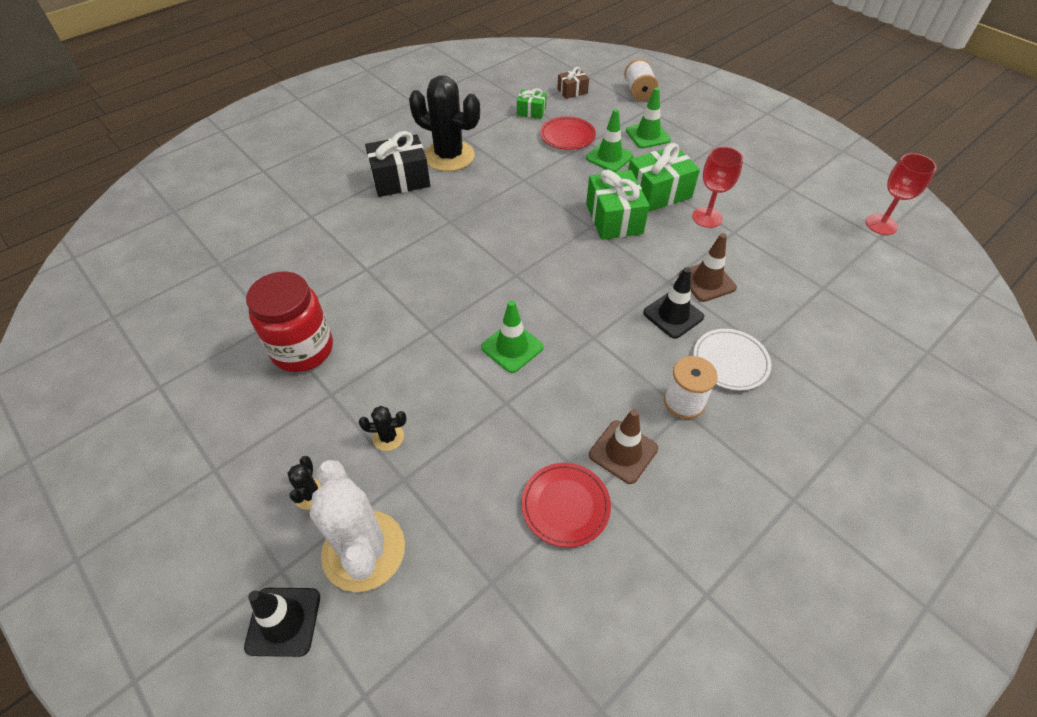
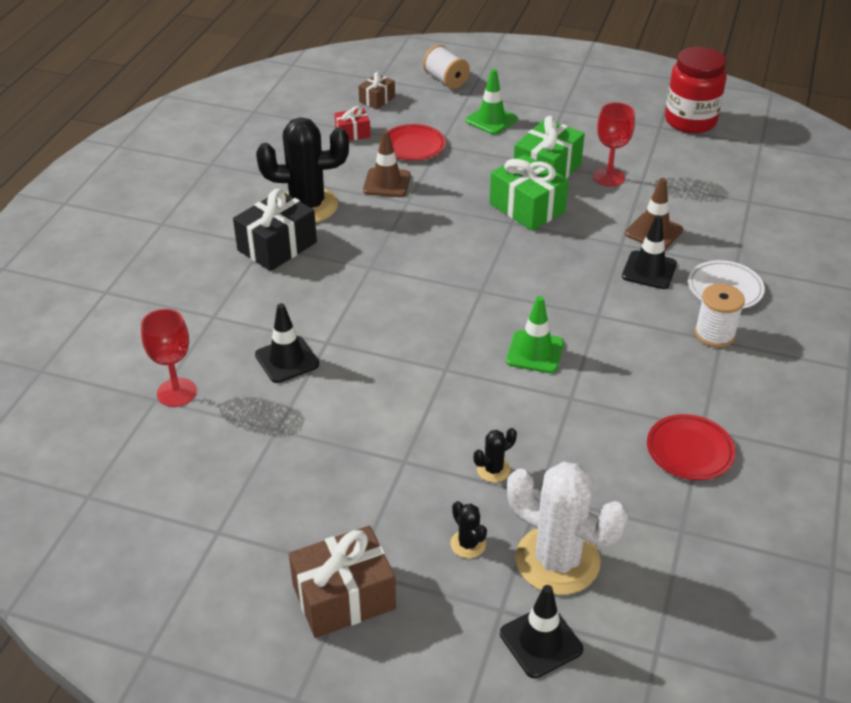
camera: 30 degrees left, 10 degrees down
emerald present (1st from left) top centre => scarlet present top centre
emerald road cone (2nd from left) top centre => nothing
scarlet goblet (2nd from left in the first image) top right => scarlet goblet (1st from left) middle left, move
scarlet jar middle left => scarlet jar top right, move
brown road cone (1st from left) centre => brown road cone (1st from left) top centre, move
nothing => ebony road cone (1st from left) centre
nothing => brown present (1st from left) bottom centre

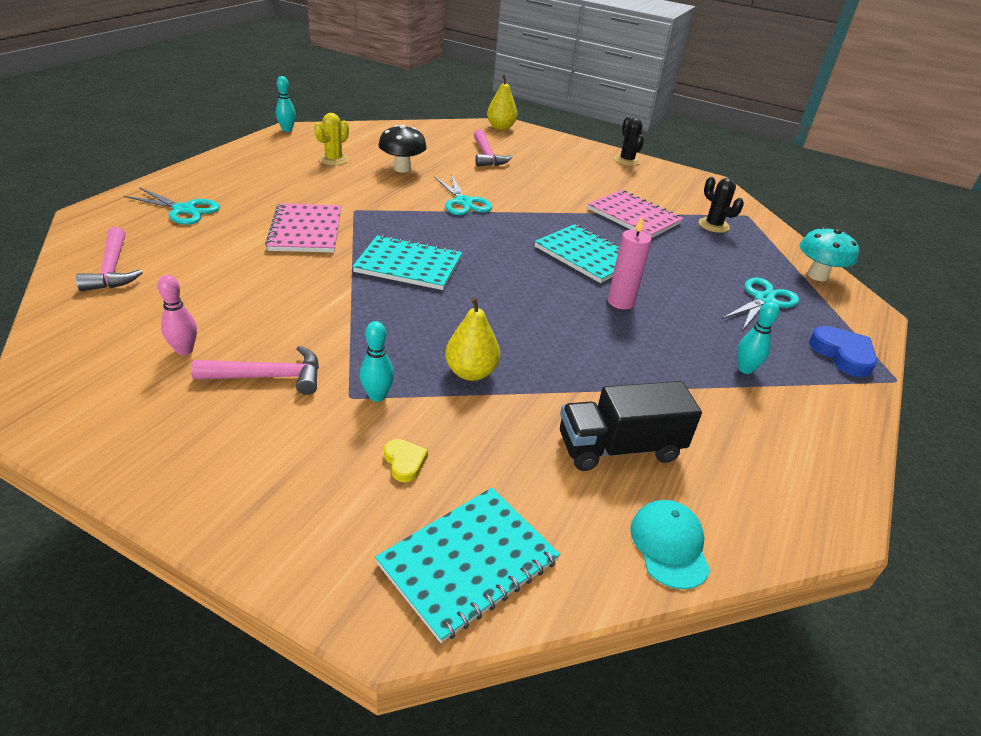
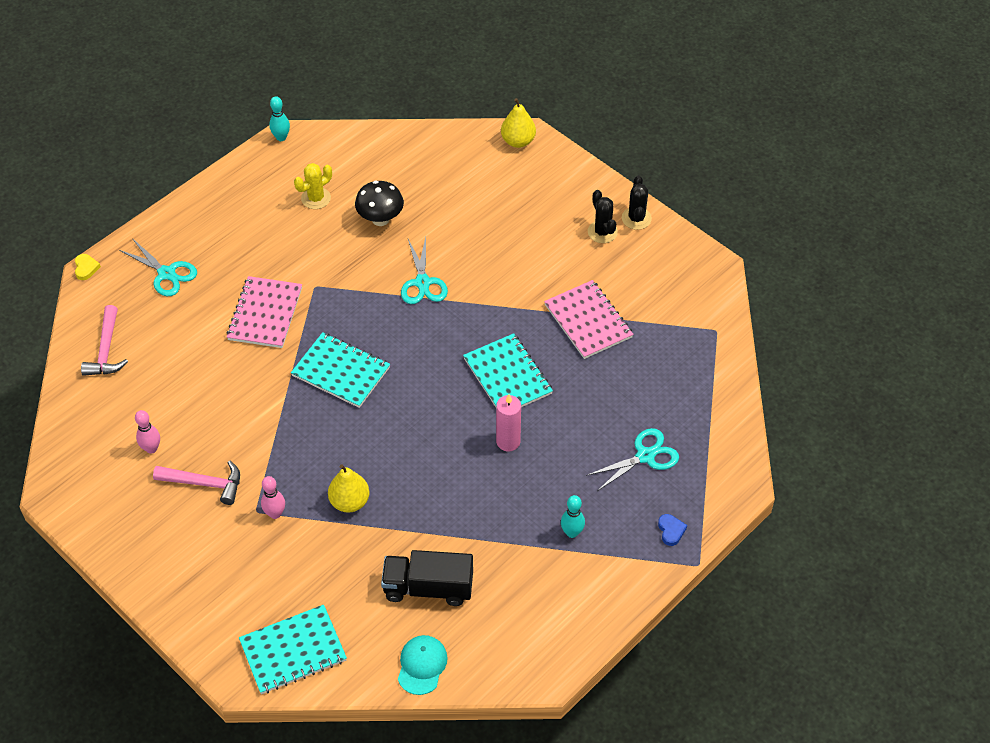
camera: 20 degrees right, 15 degrees up
rose-pink carpenter's hammer (3rd from left) top centre => nothing
ebony cactus (2nd from left in the first image) top right => ebony cactus (1st from left) top centre, move
teal mushroom middle right => nothing
teal tenpin (2nd from left) centre => rose-pink tenpin (2nd from left) bottom left
blue love heart middle right => blue love heart bottom right, x0.57
bright yellow love heart centre => bright yellow love heart middle left, move

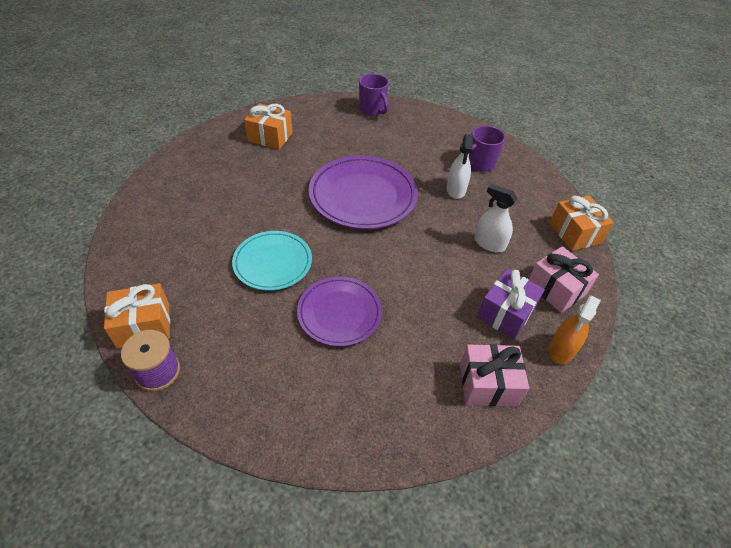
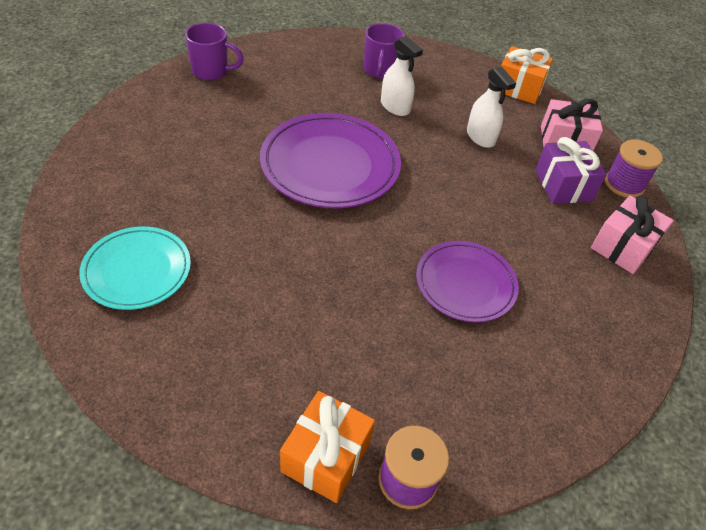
camera: 50 degrees left, 0 degrees up
orange present (2nd from left) top centre => nothing
white spray cleaner (2nd from left) middle right => white spray cleaner (2nd from left) top right, 105 degrees counterclockwise
teal dinner plate centre => teal dinner plate middle left, move
orange spray cleaner middle right => violet bobbin (2nd from left) top right

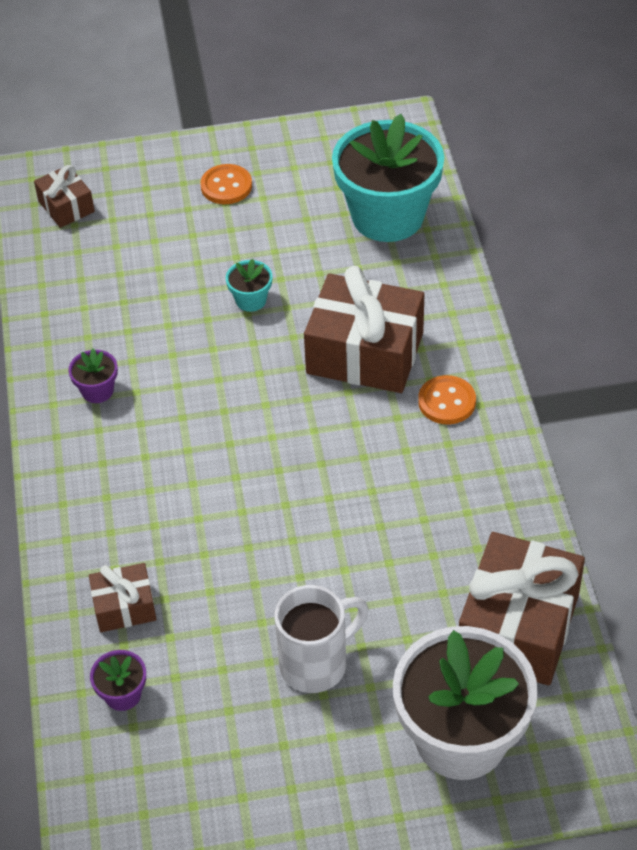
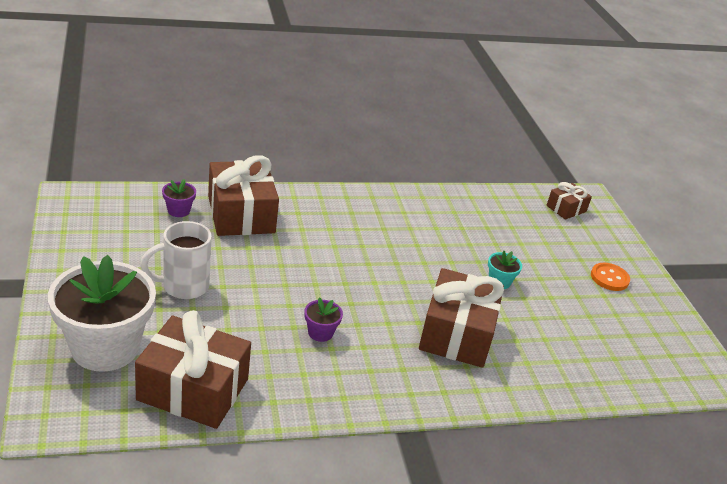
camera: 80 degrees right, 15 degrees down
teal potted plant (2nd from left) top centre => nothing
violet potted plant (1st from left in the first image) middle left => violet potted plant (2nd from left) centre, move
orange sewing button (2nd from left) middle right => nothing
brown present (2nd from left) bottom left => brown present (2nd from left) centre, x1.95
white coffee mug bottom centre => white coffee mug middle left, 105 degrees clockwise

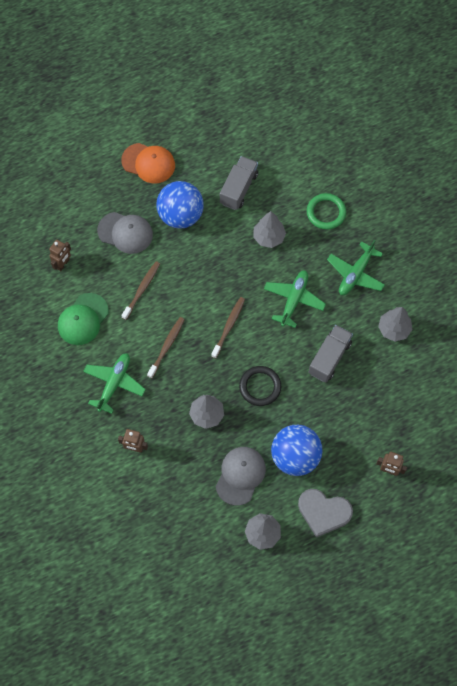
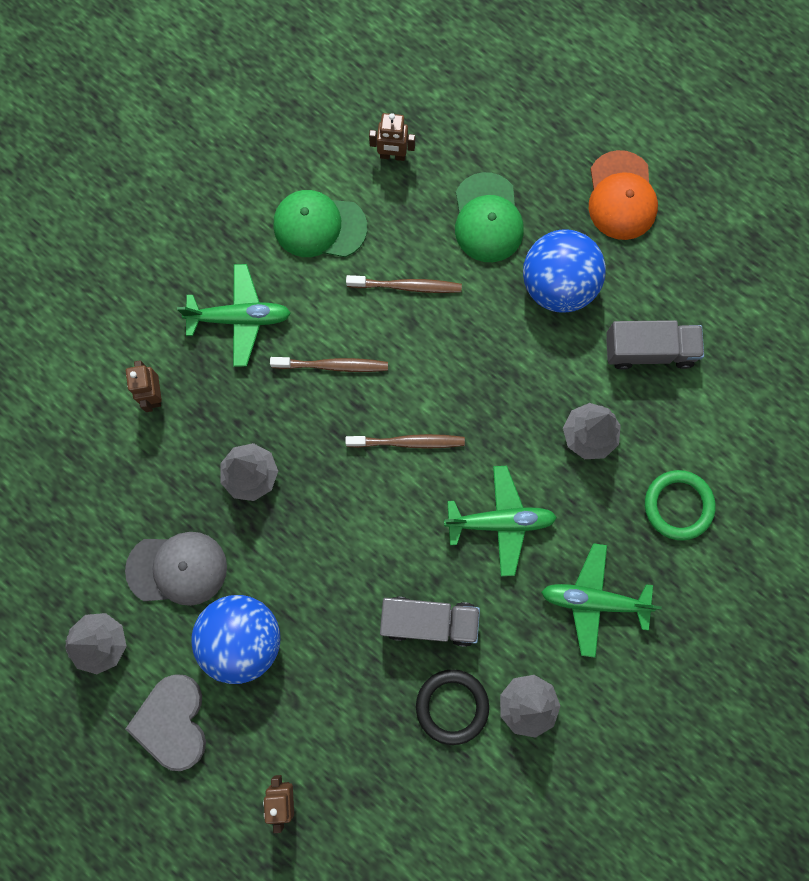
camera: 65 degrees right, 10 degrees up
grey cap (1st from left) middle left => emerald cap (2nd from left) top centre
ebony torus centre => ebony torus bottom centre, move

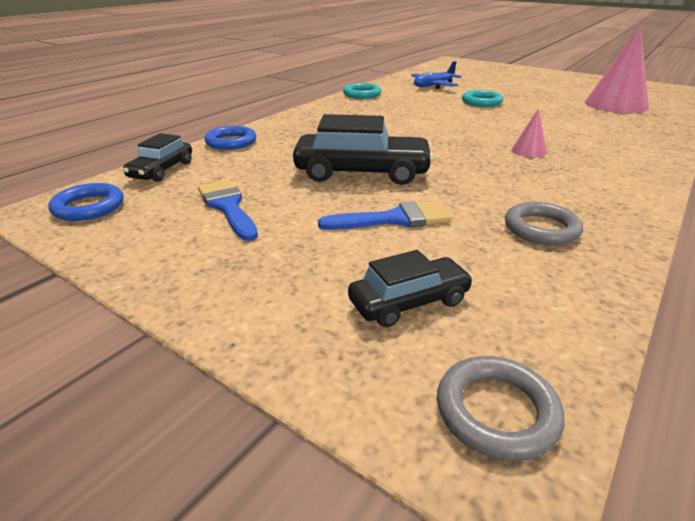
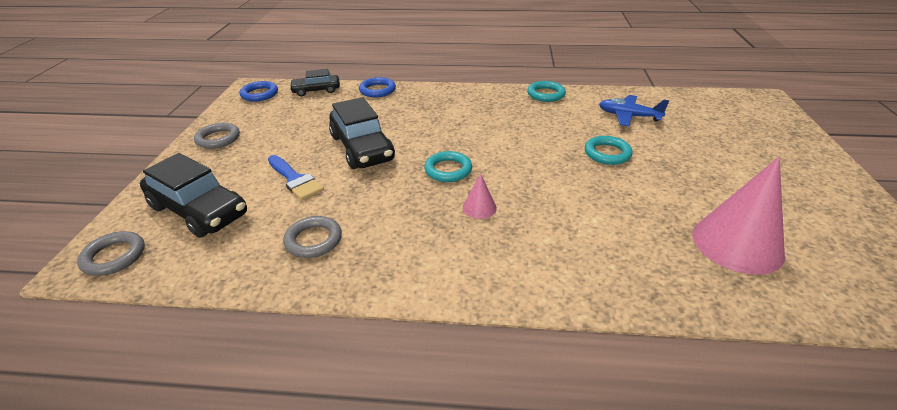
camera: 60 degrees right, 5 degrees up
blue paintbrush (1st from left) middle left => nothing
ebony car (3rd from left in the first image) centre => ebony car (1st from left) middle left, x1.72
nothing => grey torus (2nd from left) top left
nothing => teal torus (1st from left) centre

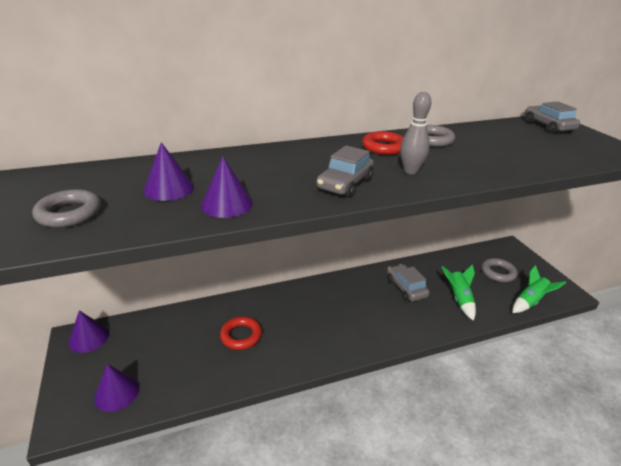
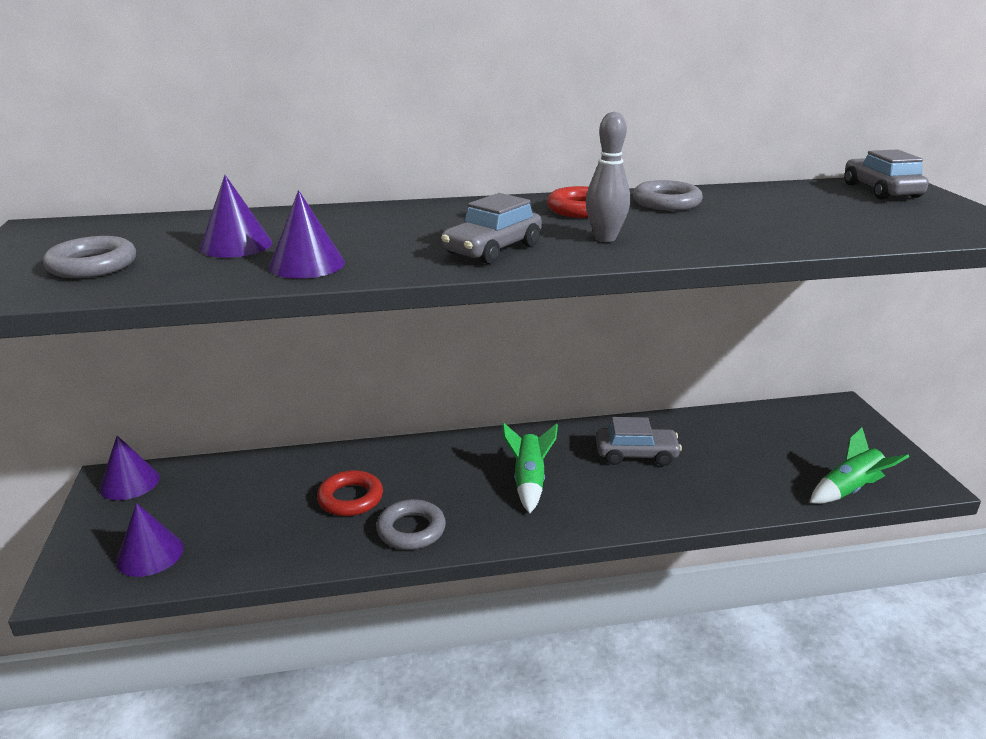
camera: 10 degrees right, 5 degrees down
grey torus (3rd from left in the first image) middle right => grey torus (2nd from left) bottom centre, move
grey car (2nd from left) centre, 105 degrees clockwise
emerald toy rocket (1st from left) middle right => emerald toy rocket (1st from left) centre, move

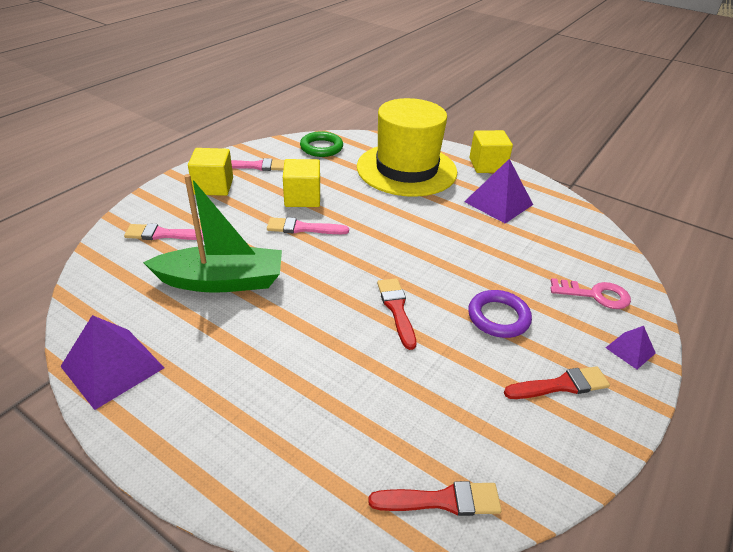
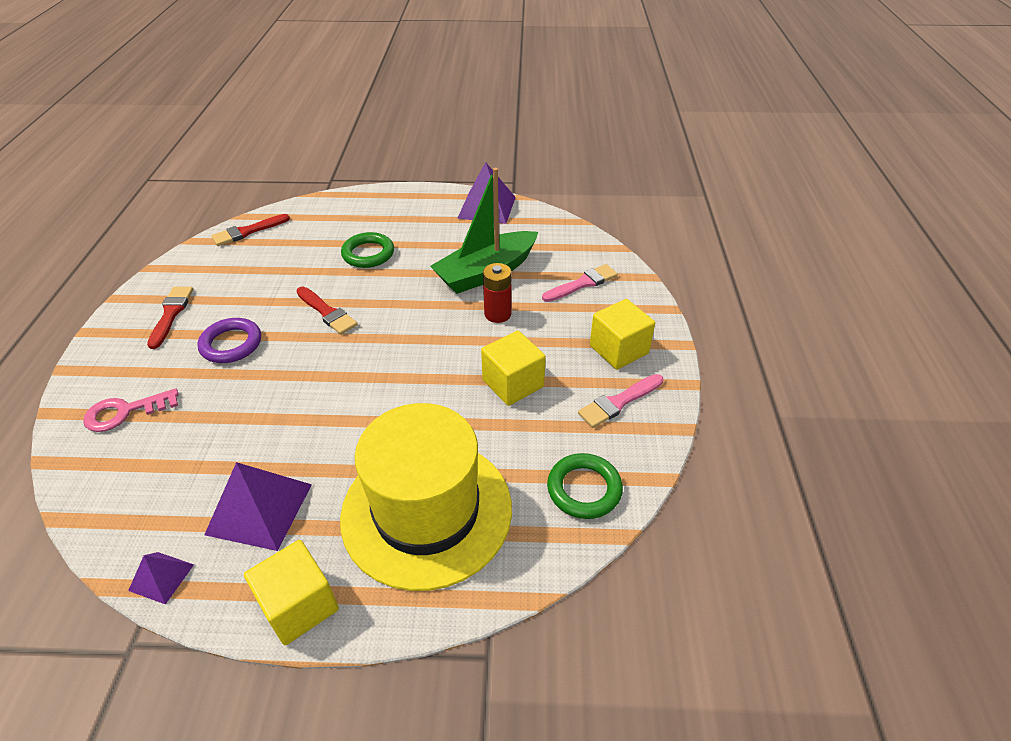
camera: 150 degrees right, 5 degrees up
rose-pink paintbrush (3rd from left) centre => nothing
violet pyramid shape (3rd from left in the first image) middle right => violet pyramid shape (1st from left) bottom left, move
scarlet paintbrush (3rd from left in the first image) bottom right => scarlet paintbrush (1st from left) middle left, 135 degrees clockwise
nothing => emerald torus (1st from left) centre
nothing => scarlet power cell centre

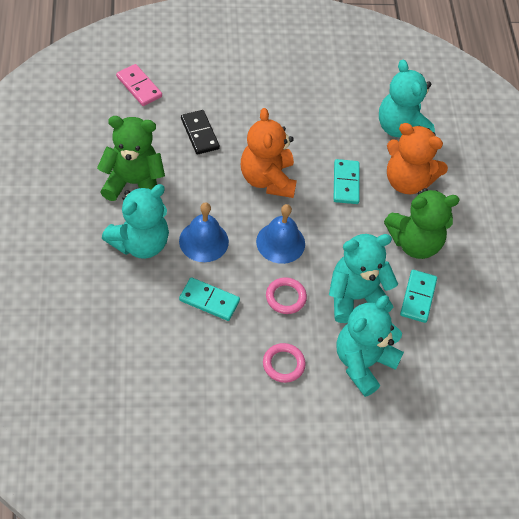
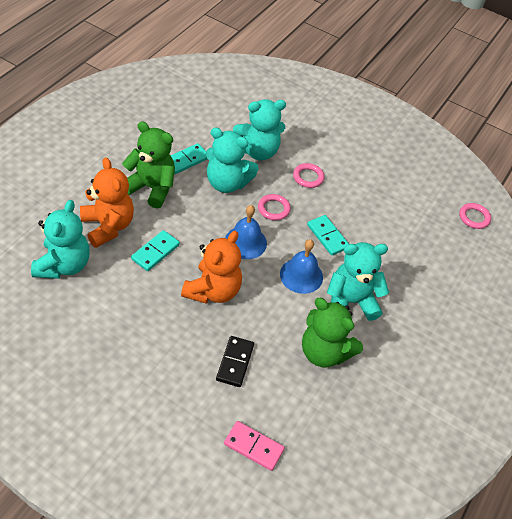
camera: 145 degrees left, 5 degrees down
rose-pink domino tile top left => rose-pink domino tile bottom centre, 60 degrees counterclockwise
nothing => rose-pink torus (3rd from left) middle right

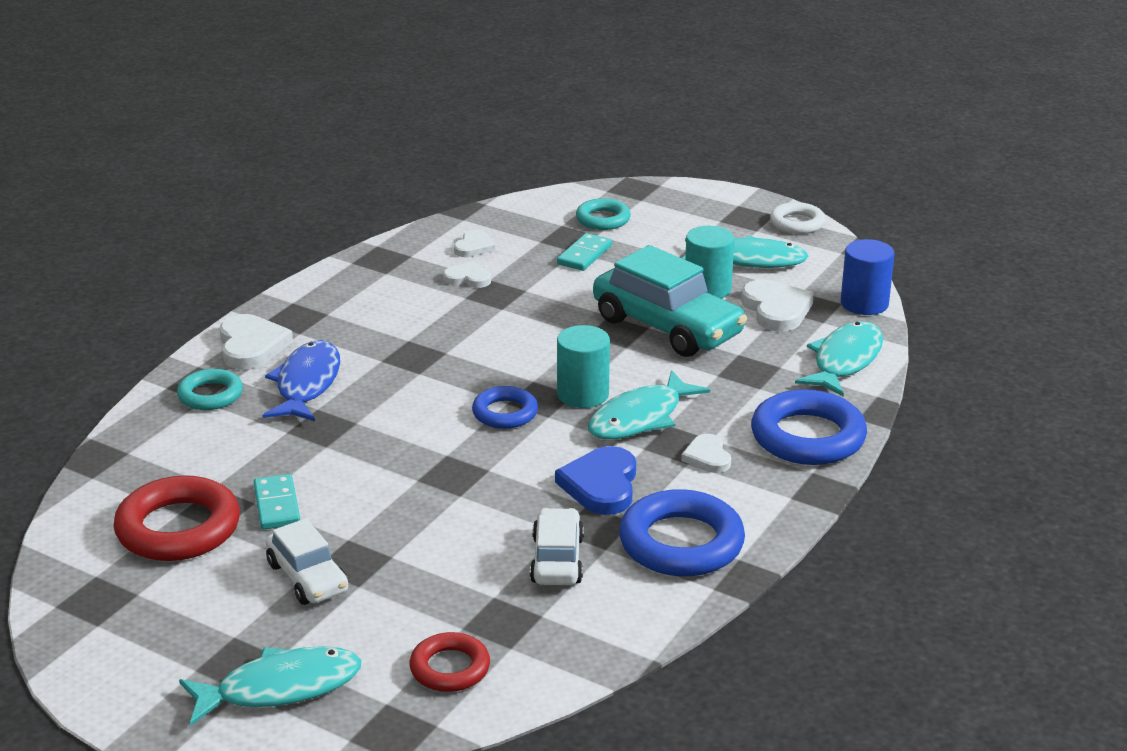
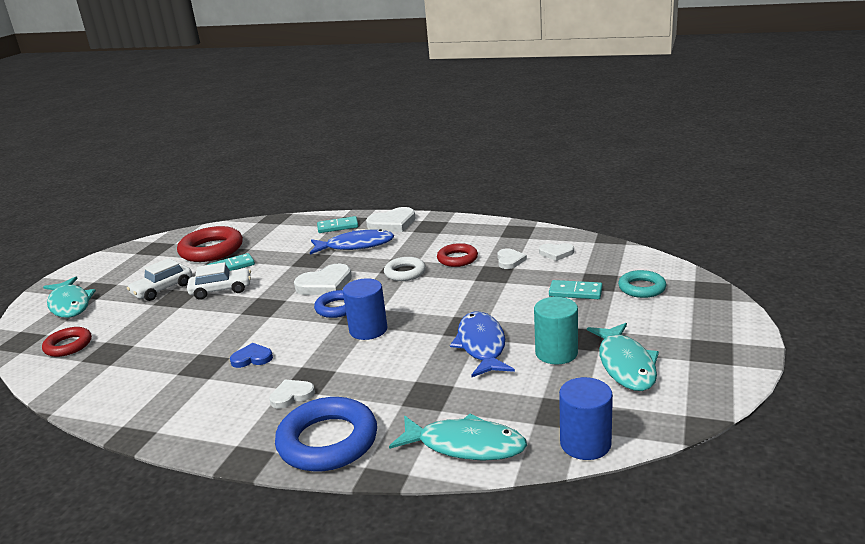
camera: 80 degrees right, 5 degrees down
white torus top right => white torus centre, move
teal car centre => blue fish (2nd from left) centre
white love heart (5th from left in the first image) middle right => white love heart (2nd from left) centre, move
teal cylinder shape (1st from left) centre => blue cylinder shape (1st from left) centre
teal torus (1st from left) middle left => teal domino tile (2nd from left) centre
teal fish (2nd from left) centre => nothing
blue love heart centre => blue love heart middle left, x0.60
blue torus (2nd from left) bottom centre => nothing
white car (2nd from left) bottom centre => white car (2nd from left) middle left, move
nothing => scarlet torus (3rd from left) centre

